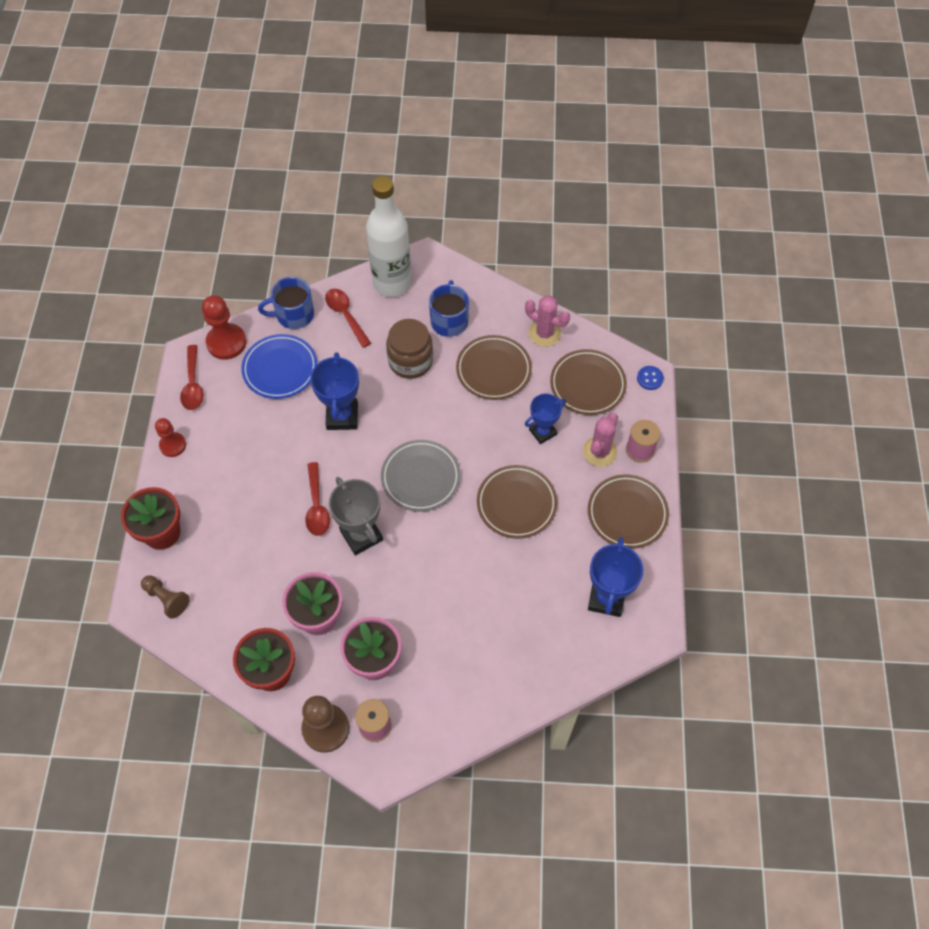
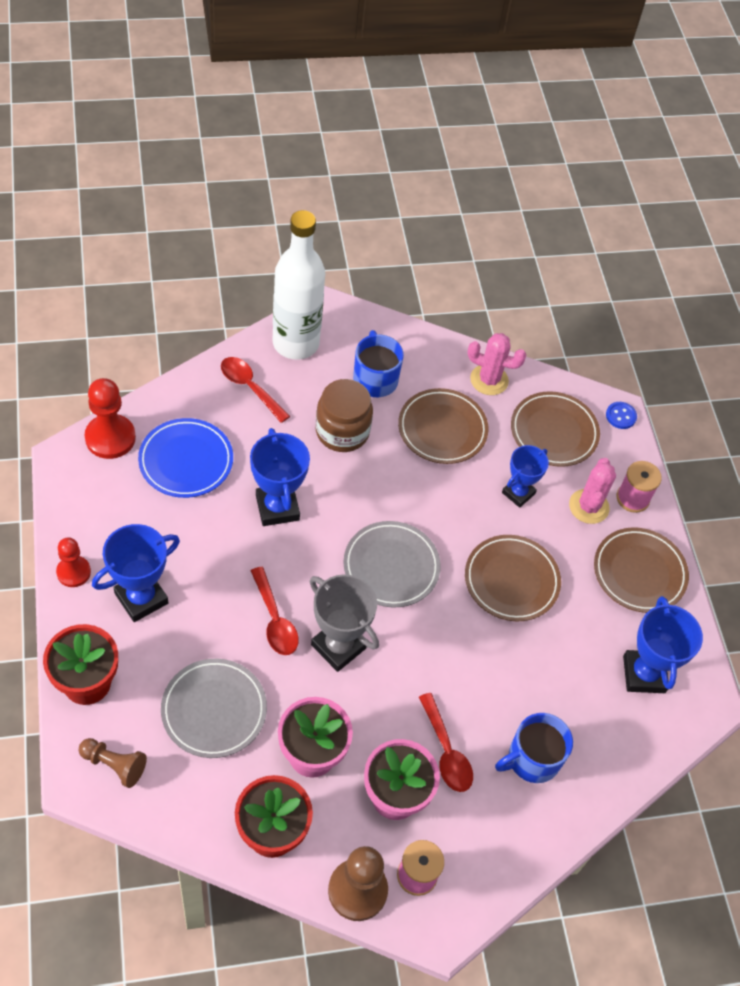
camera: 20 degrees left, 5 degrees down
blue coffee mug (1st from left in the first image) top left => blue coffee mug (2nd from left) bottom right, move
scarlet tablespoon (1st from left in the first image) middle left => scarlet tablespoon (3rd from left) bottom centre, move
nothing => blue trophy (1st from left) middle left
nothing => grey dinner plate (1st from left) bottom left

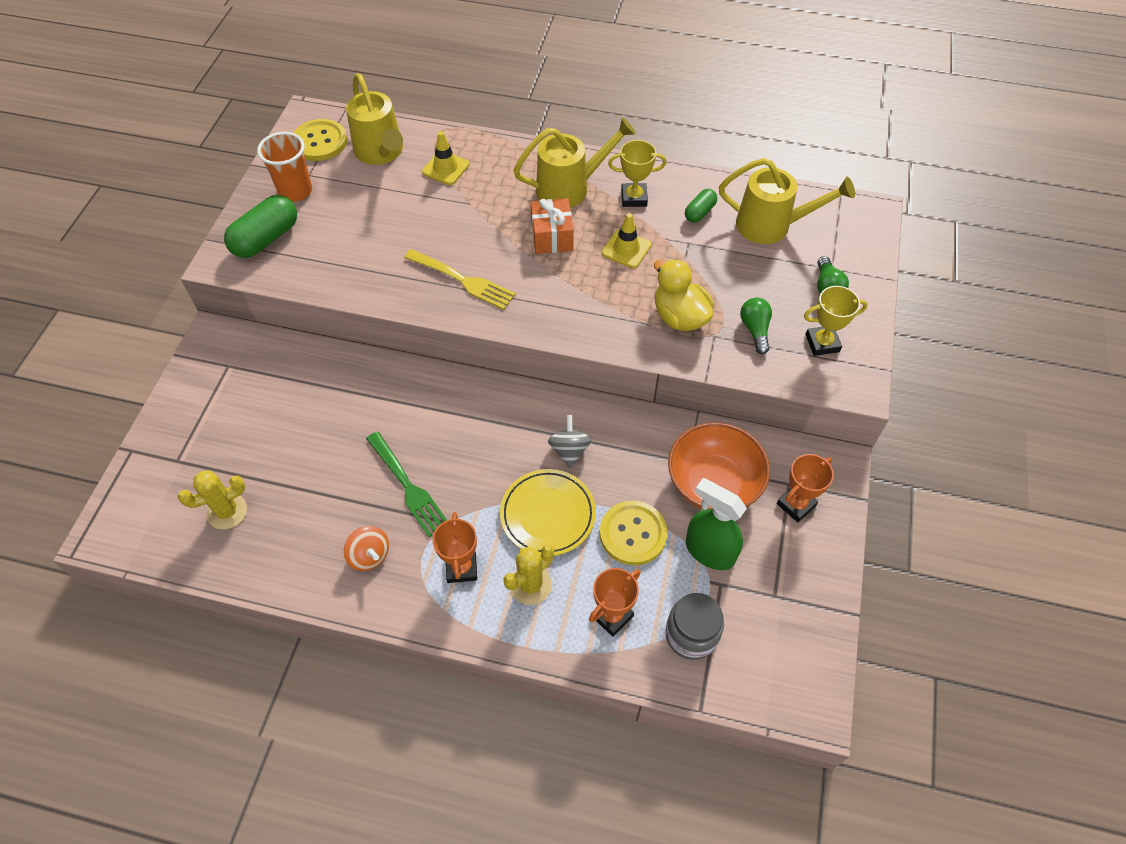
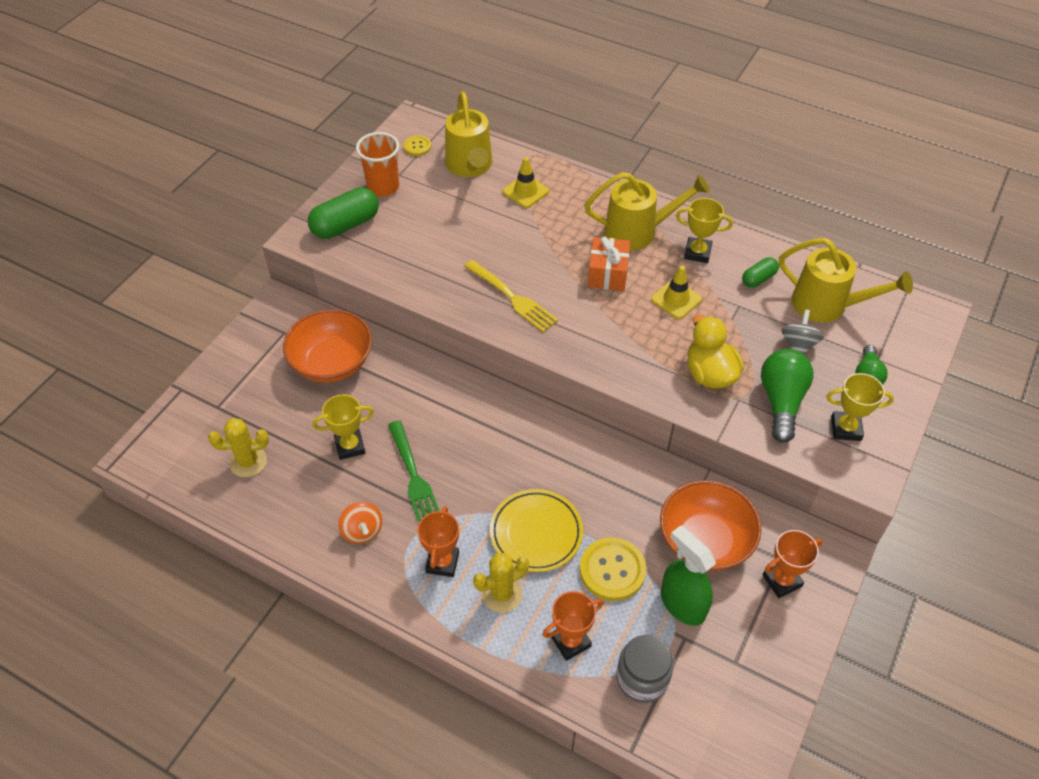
camera: 15 degrees right, 5 degrees down
bright yellow sewing button (1st from left) top left => bright yellow sewing button (1st from left) top centre, x0.54
emerald lightbulb (1st from left) middle right, x1.64
grey whirligig centre => grey whirligig middle right, move
nothing => orange deep dish (1st from left) middle left
nothing => bright yellow trophy (1st from left) middle left

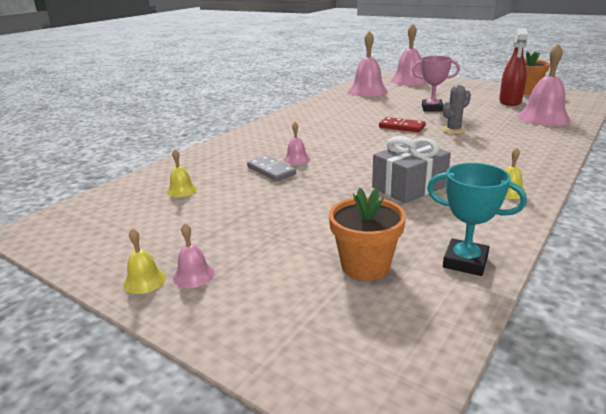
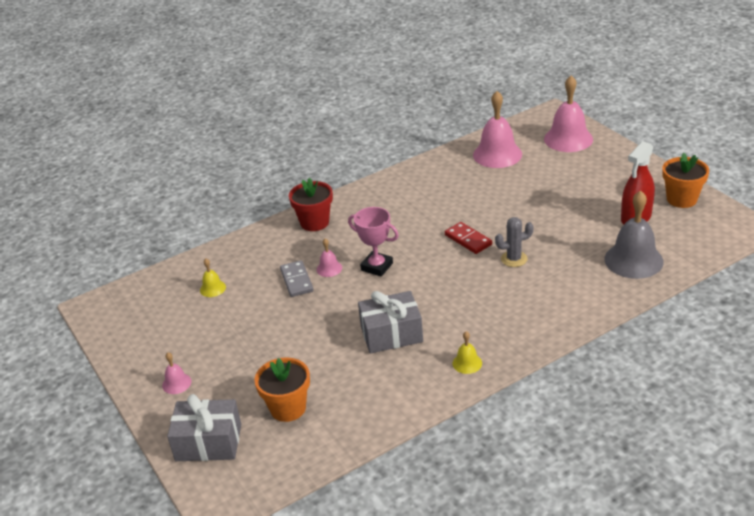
camera: 25 degrees right, 10 degrees up
rose-pink school bell (5th from left) top right => grey school bell middle right
rose-pink trophy top right => rose-pink trophy centre, move
teal trophy middle right => nothing
bright yellow school bell (1st from left) middle left => nothing
nothing => scarlet potted plant centre
nothing => grey present (1st from left) bottom left

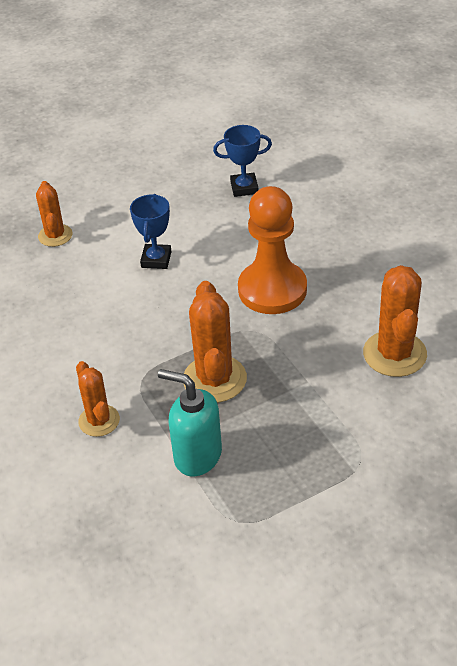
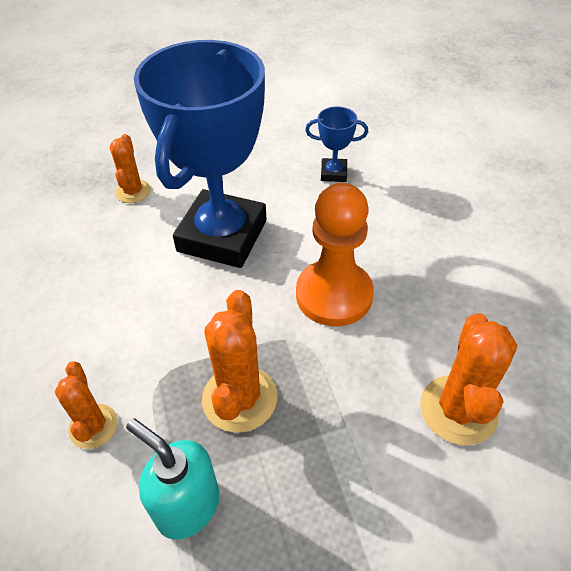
camera: 10 degrees right, 5 degrees up
blue trophy (1st from left) middle left => blue trophy (1st from left) top centre, x2.49

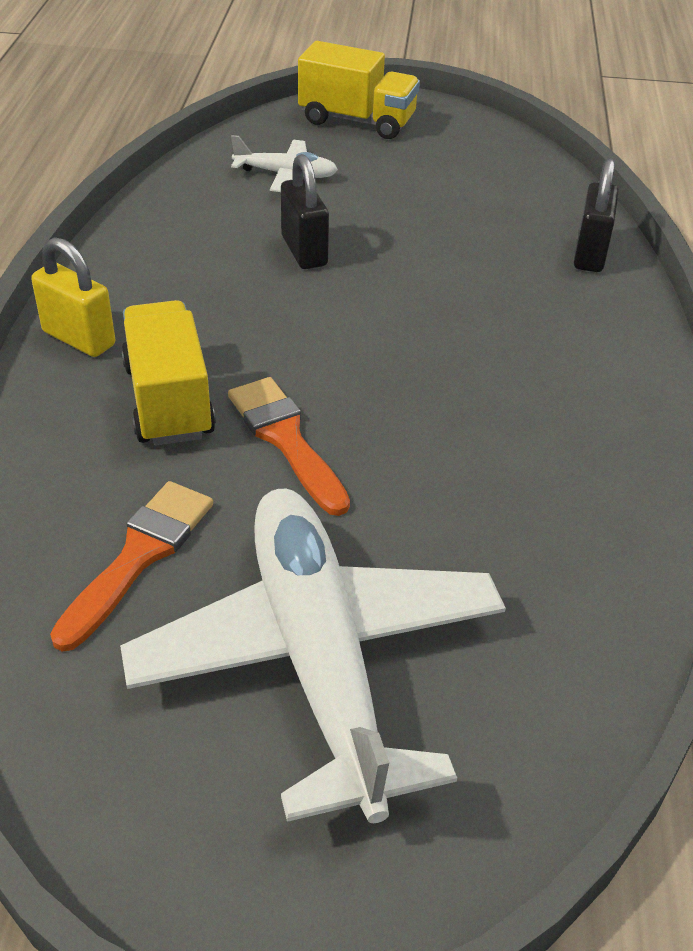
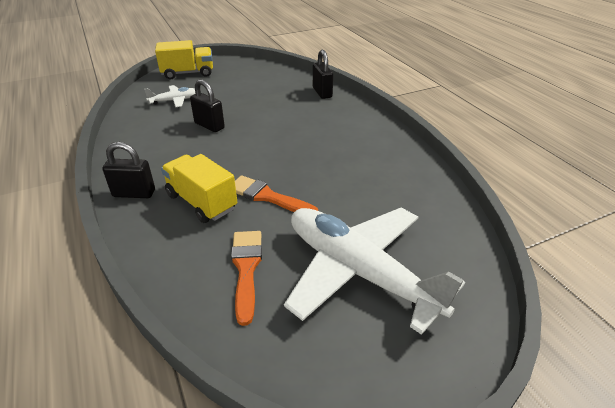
camera: 30 degrees left, 5 degrees down
bright yellow padlock top left => ebony padlock (1st from left) middle left

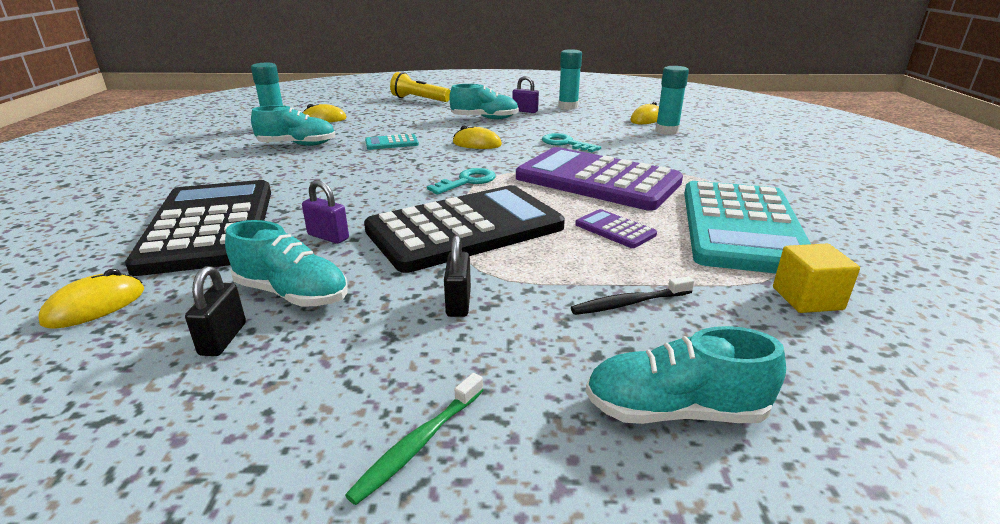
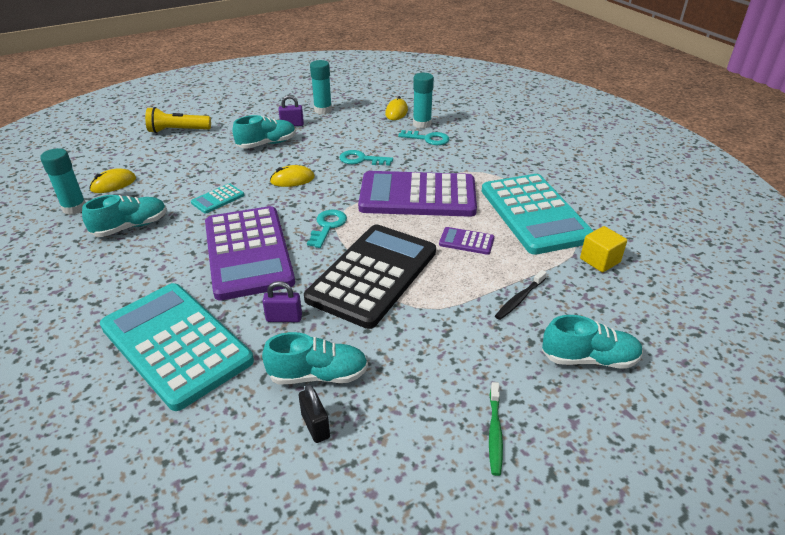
camera: 30 degrees left, 10 degrees up
ebony calculator (1st from left) middle left => teal calculator (1st from left) middle left
ebony padlock (2nd from left) centre => nothing
bright yellow computer mouse (1st from left) middle left => nothing
teal sneaker (4th from left) bottom right => teal sneaker (4th from left) middle right, 150 degrees counterclockwise
nothing => teal latchkey (3rd from left) top centre
nothing => violet calculator (1st from left) middle left

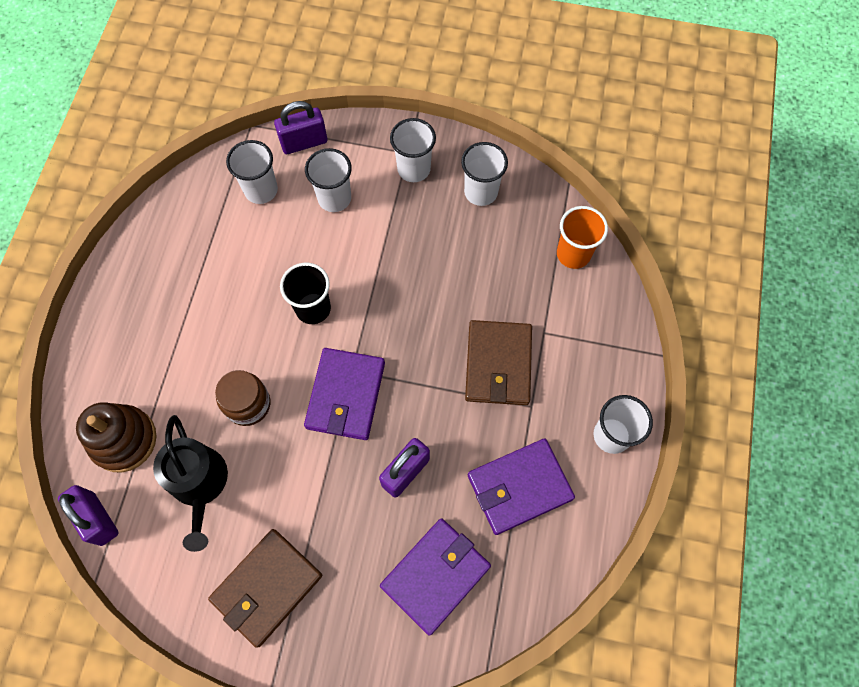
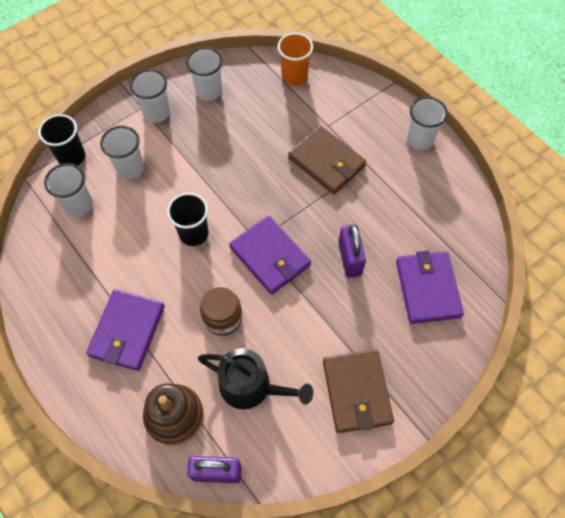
camera: 50 degrees left, 5 degrees down
violet padlock (2nd from left) top centre => ebony beaker (1st from left) top left
violet card wallet (3rd from left in the first image) bottom centre => violet card wallet (1st from left) middle left, move

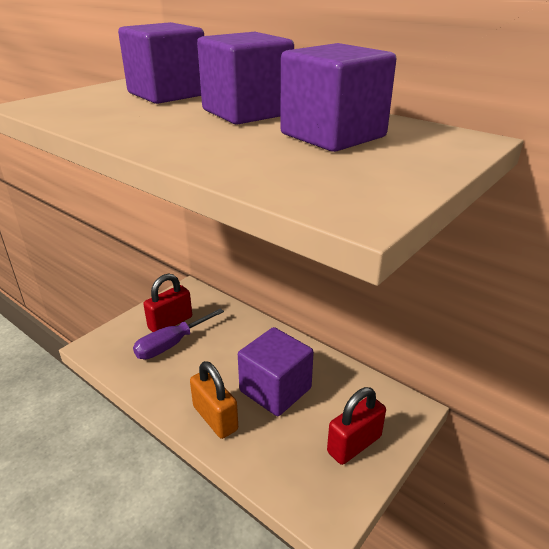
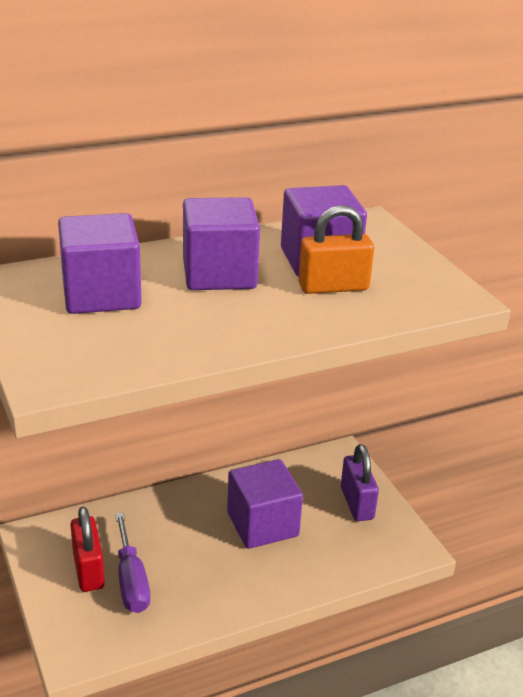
camera: 65 degrees left, 0 degrees up
orange padlock bottom centre => orange padlock centre, move
scarlet padlock (2nd from left) bottom centre => violet padlock bottom right

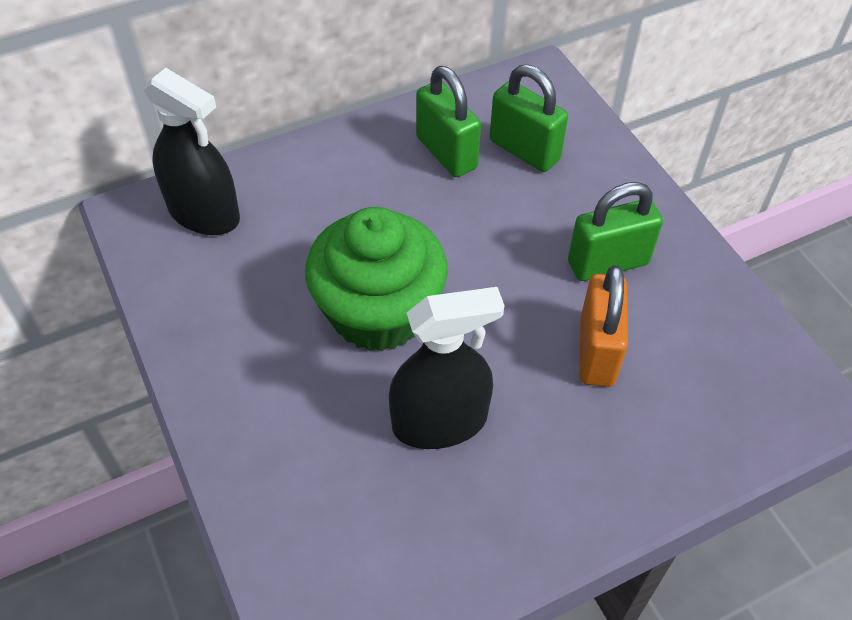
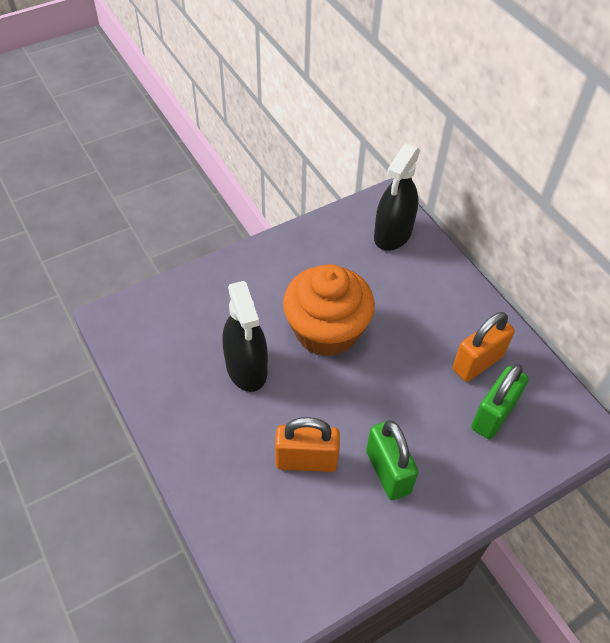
camera: 85 degrees right, 0 degrees up
emerald padlock (1st from left) top centre => orange padlock (2nd from left) middle right
emerald muffin centre => orange muffin centre

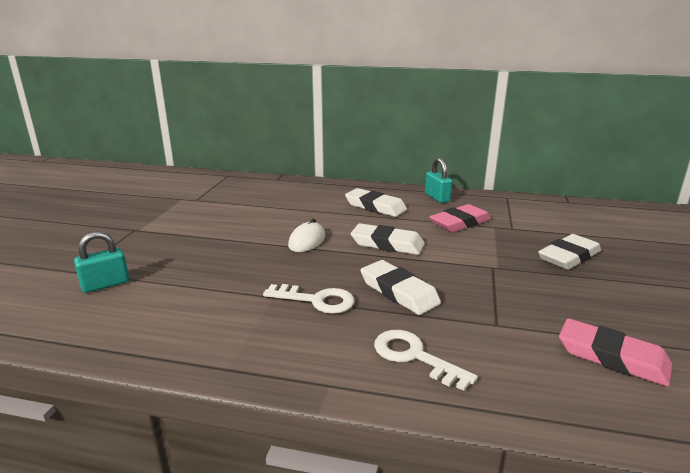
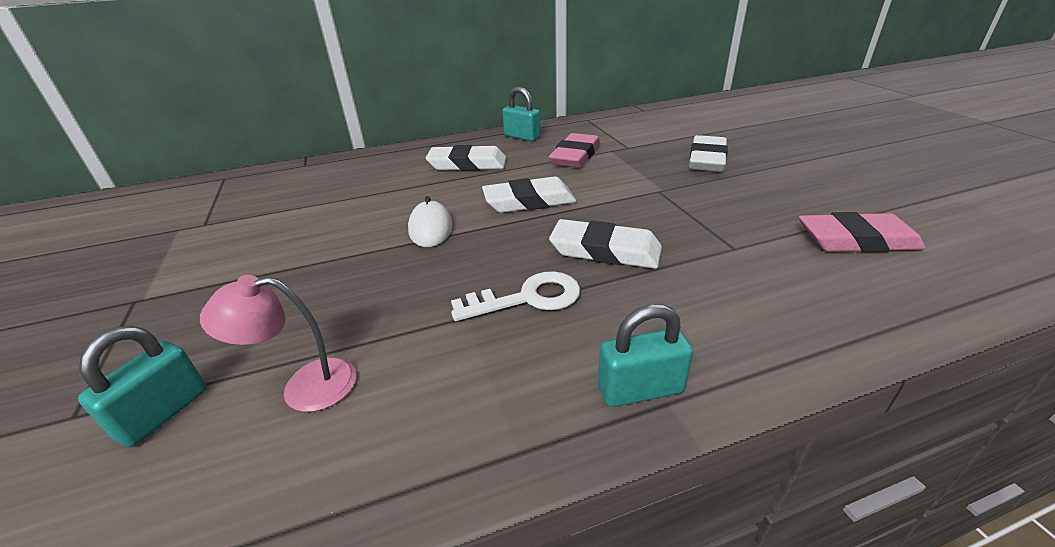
camera: 30 degrees left, 10 degrees up
white latchkey (2nd from left) bottom centre => nothing
nothing => rose-pink reading lamp middle left
nothing => teal padlock (3rd from left) centre

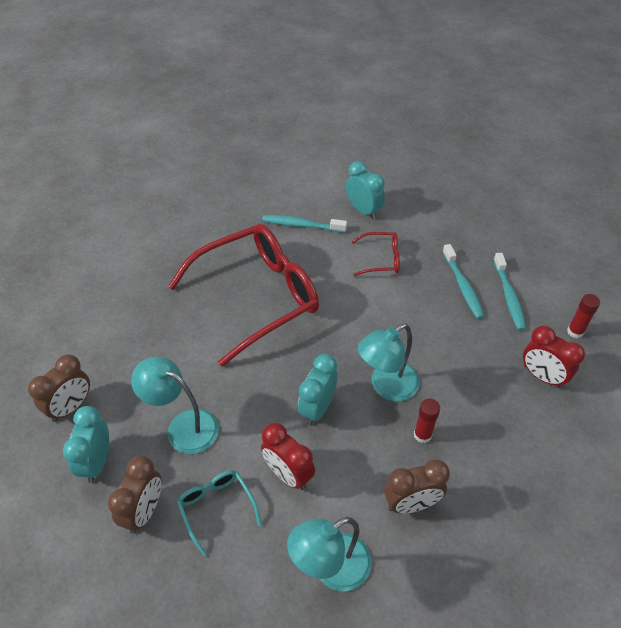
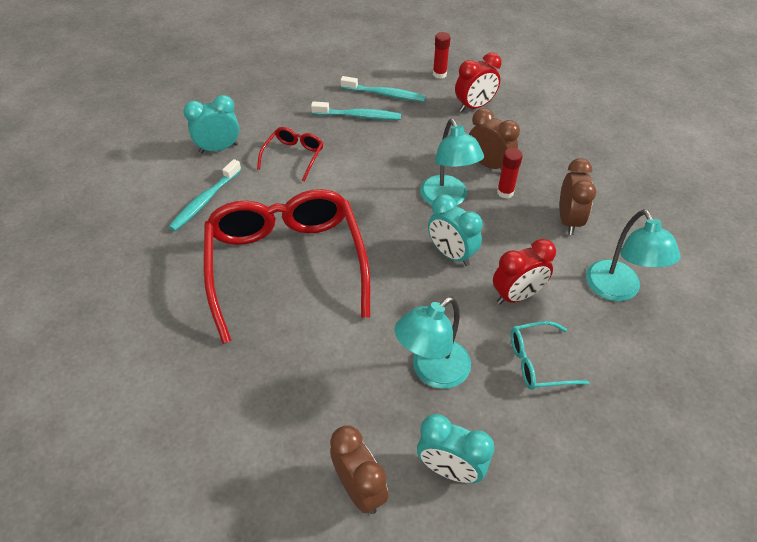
camera: 70 degrees left, 0 degrees up
brown clock (2nd from left) bottom left => brown clock (2nd from left) top centre, move

